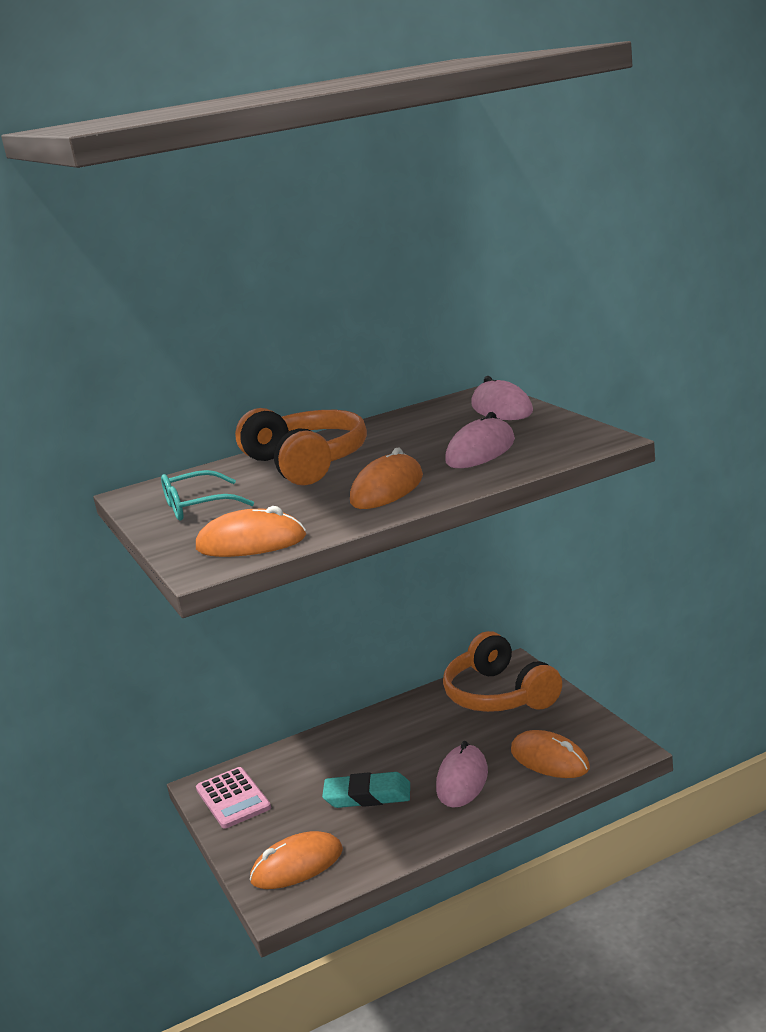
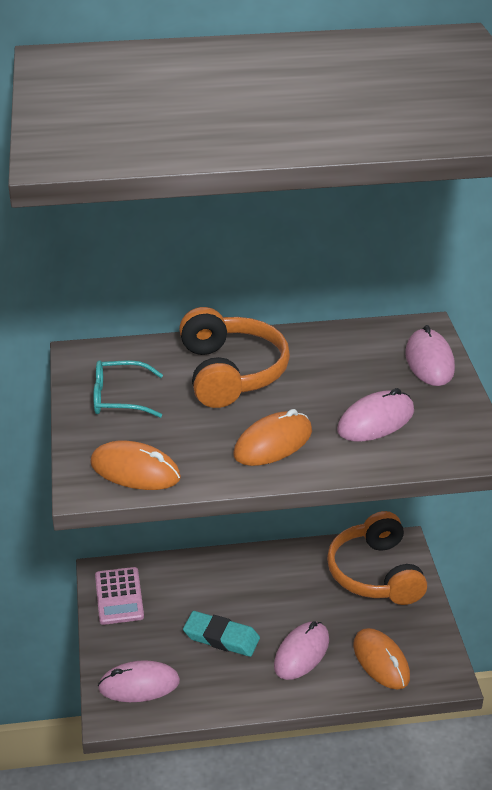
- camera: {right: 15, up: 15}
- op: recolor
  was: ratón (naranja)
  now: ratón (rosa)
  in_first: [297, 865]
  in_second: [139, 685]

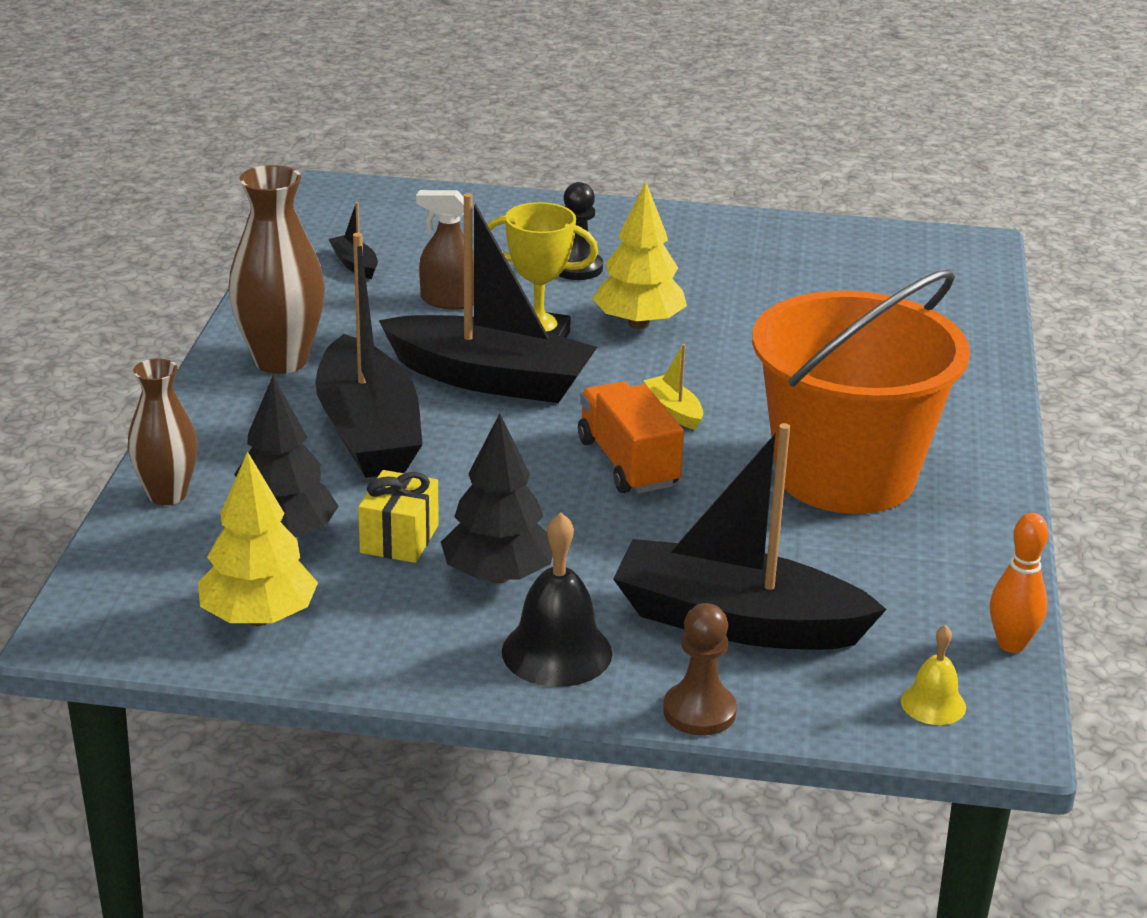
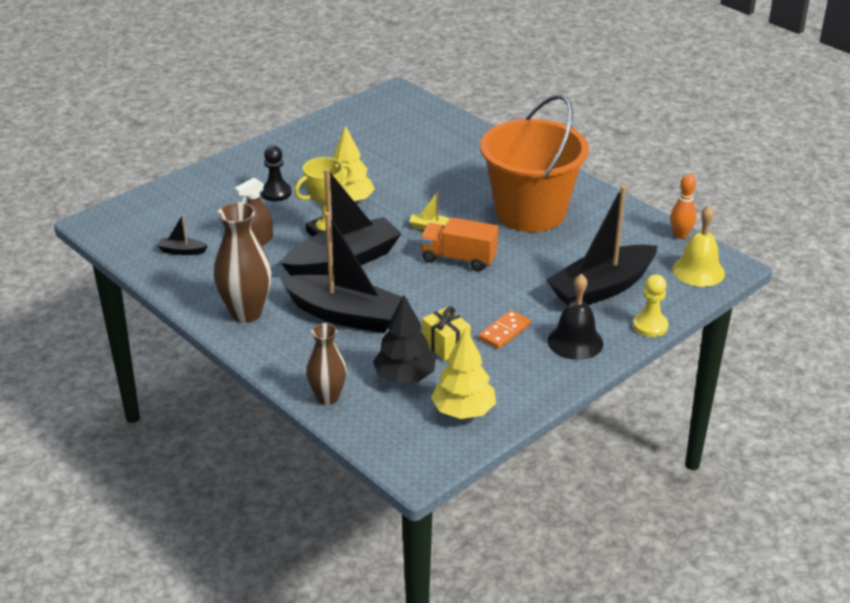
- camera: {right: -50, up: 5}
- op: replace
  was: árbol (negro)
  now: ficha de dominó (naranja)
  in_first: [498, 576]
  in_second: [504, 331]
- op: recolor
  was: peón (marrón)
  now: peón (amarillo)
  in_first: [699, 711]
  in_second: [650, 326]
- op: resize
  was: campana (amarillo)
  in_first: [933, 704]
  in_second: [698, 271]
  ratio: 1.75

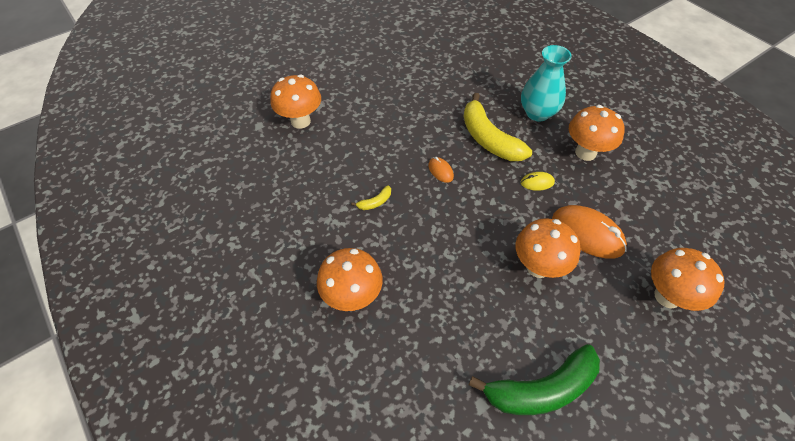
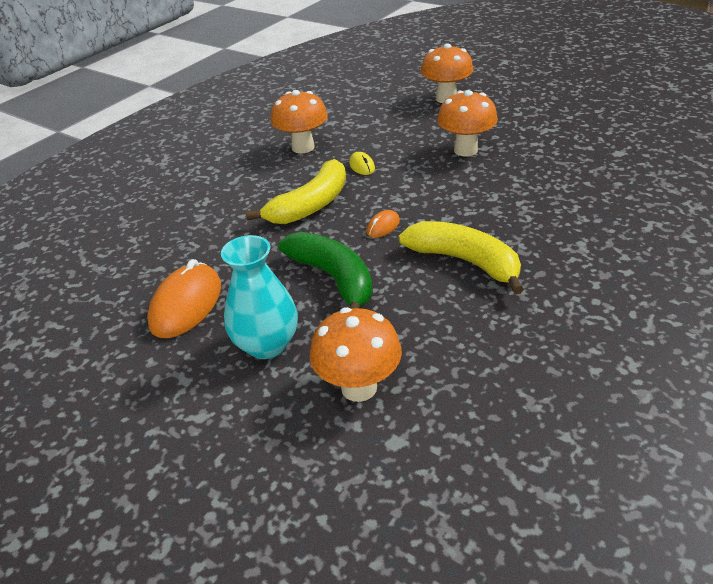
- camera: {right: -105, up: -15}
- op: delete
  was: seta (naranja)
  in_first: [352, 297]
- op: move
  was: plátano (verde)
  in_first: [541, 389]
  in_second: [334, 278]
- op: move
  was: florero (turquesa)
  in_first: [537, 113]
  in_second: [267, 344]
- op: move
  was: ratón (naranja)
  in_first: [587, 234]
  in_second: [186, 305]
- op: resize
  was: plátano (amarillo)
  in_first: [375, 202]
  in_second: [464, 261]
  ratio: 2.41

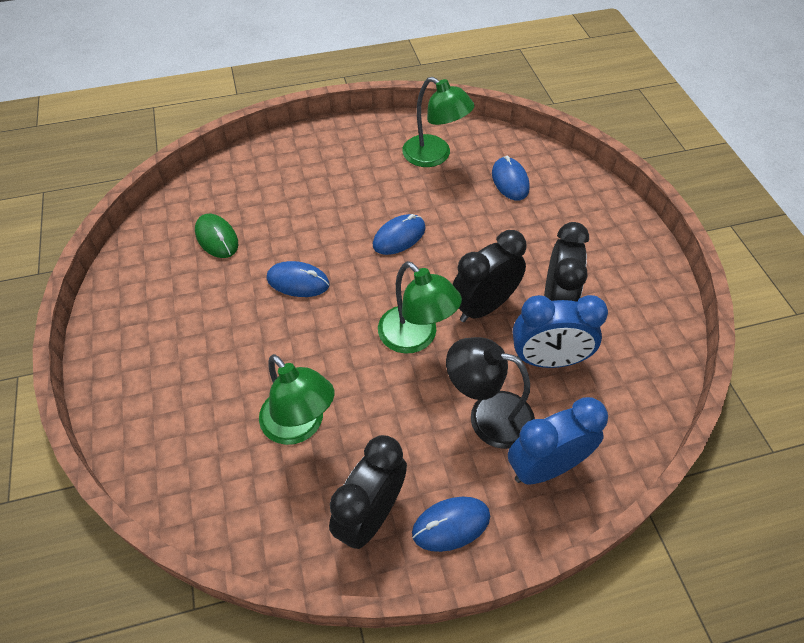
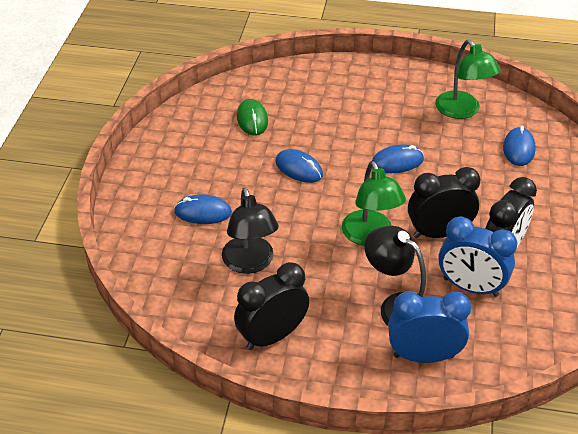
- camera: {right: 25, up: -10}
- op: move
  was: ratón (azul)
  in_first: [451, 525]
  in_second: [203, 212]
- op: recolor
  was: lámpara (verde)
  now: lámpara (negro)
  in_first: [300, 426]
  in_second: [250, 263]

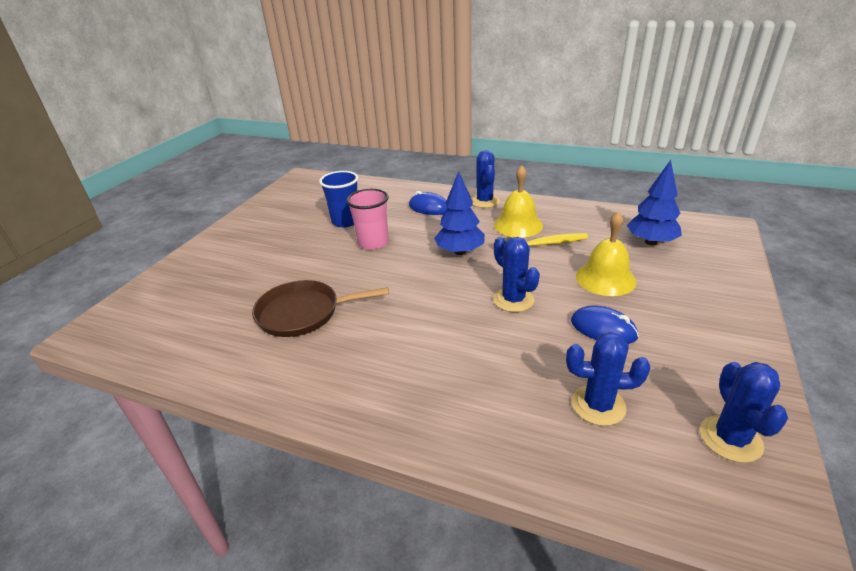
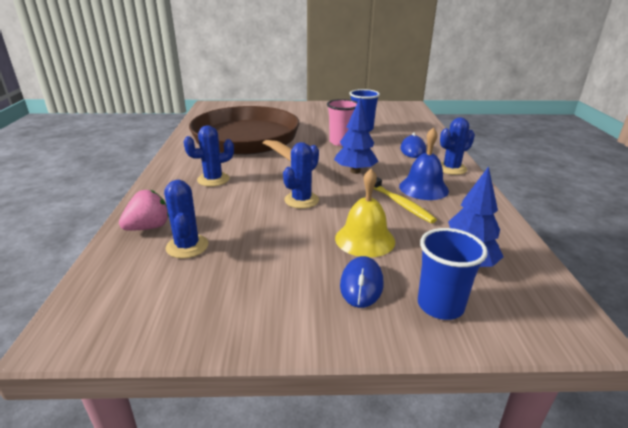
- camera: {right: 65, up: -5}
- op: insert
  now: fresa (rosa)
  in_second: [148, 227]
- op: insert
  now: vaso (azul)
  in_second: [440, 305]
- op: move
  was: ratón (azul)
  in_first: [603, 329]
  in_second: [361, 285]
- op: move
  was: cactus (azul)
  in_first: [730, 439]
  in_second: [213, 179]
- op: recolor
  was: campana (amarillo)
  now: campana (azul)
  in_first: [518, 225]
  in_second: [423, 188]
- op: resize
  was: sartén (marrón)
  in_first: [303, 313]
  in_second: [248, 140]
  ratio: 2.05

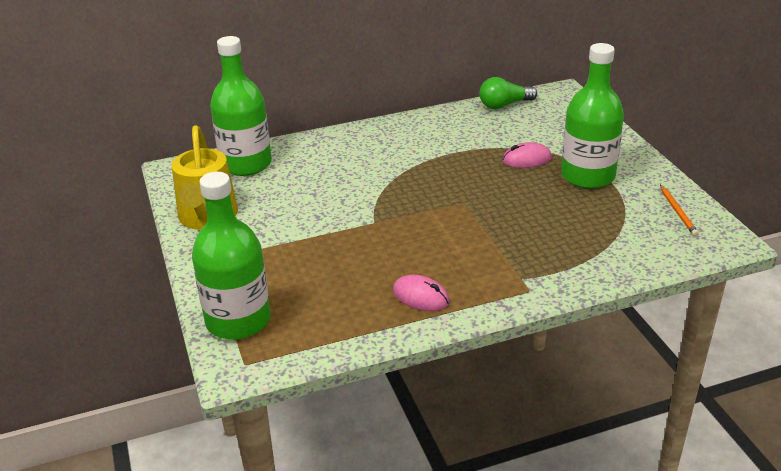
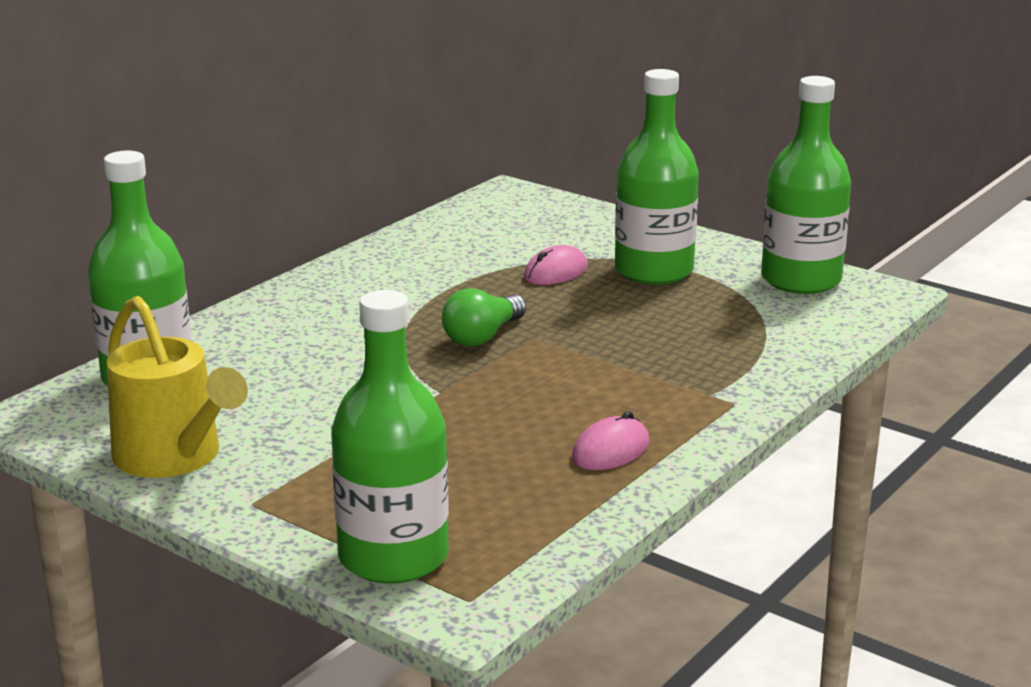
- camera: {right: -35, up: -10}
- op: move
  was: bombilla (verde)
  in_first: [504, 105]
  in_second: [482, 336]
- op: replace
  was: lápiz (naranja)
  now: botella (verde)
  in_first: [678, 212]
  in_second: [801, 280]
- op: rotate
  was: ratón (rosa)
  in_first: [421, 296]
  in_second: [610, 450]
  clockwise: -45

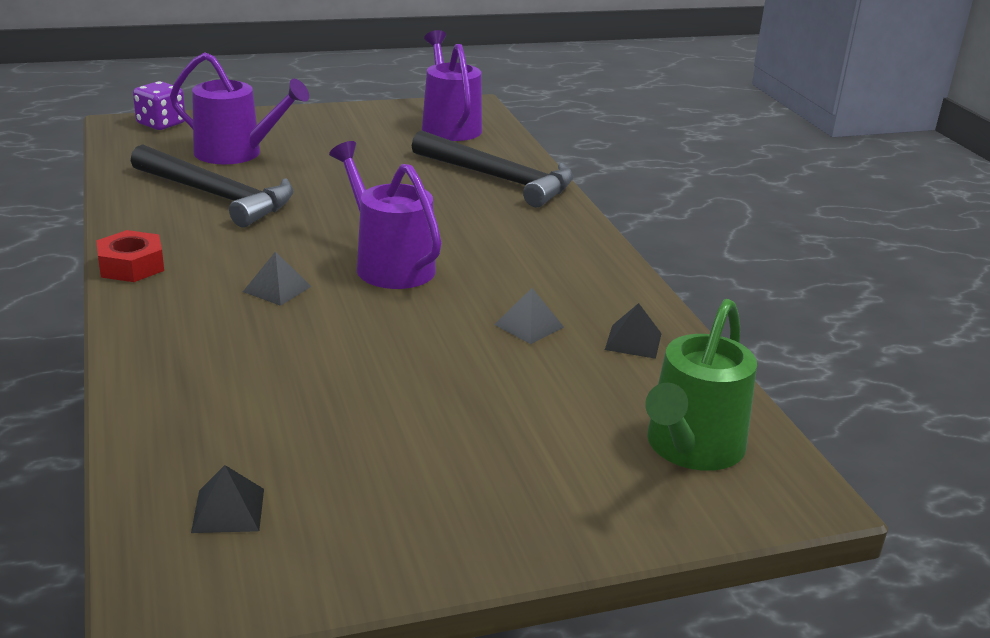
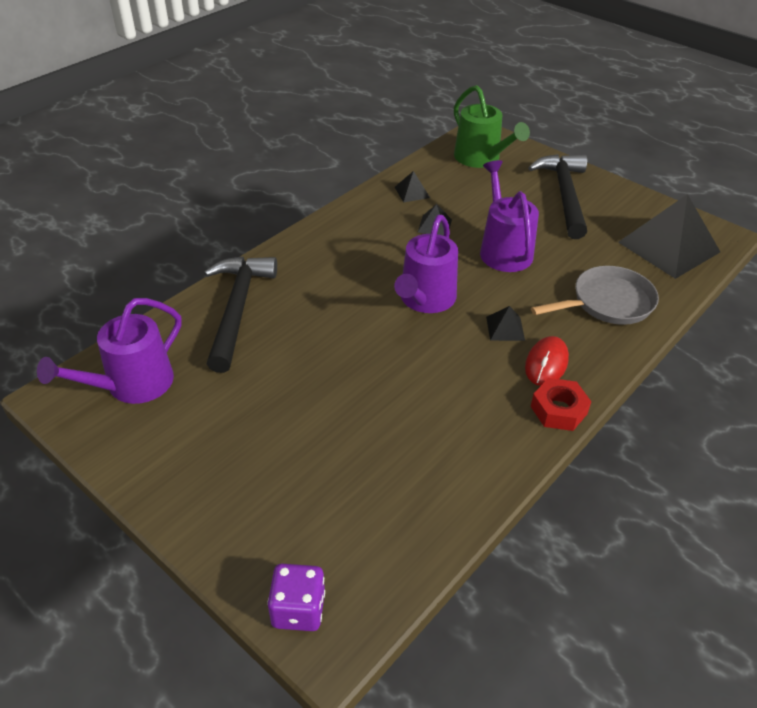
- camera: {right: -120, up: 15}
- op: insert
  now: ratón (rojo)
  in_second: [546, 363]
- op: insert
  now: sartén (gris)
  in_second: [607, 303]
- op: move
  was: martillo (negro)
  in_first: [218, 196]
  in_second: [564, 194]
- op: move
  was: regadera (morado)
  in_first: [236, 153]
  in_second: [503, 250]
- op: rotate
  was: regadera (verde)
  in_first: [691, 448]
  in_second: [481, 158]
  clockwise: 60
- op: resize
  was: pirámide (negro)
  in_first: [228, 510]
  in_second: [668, 247]
  ratio: 2.32

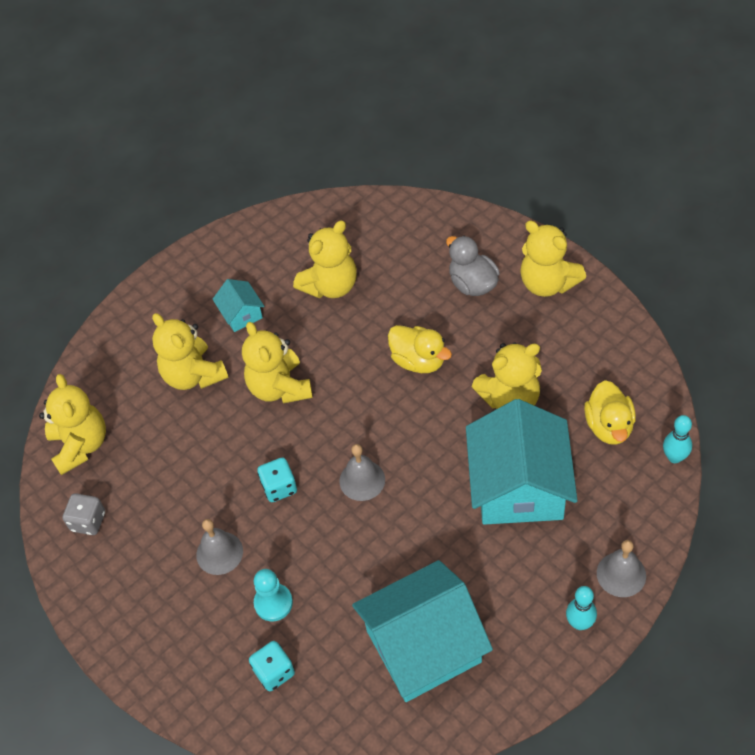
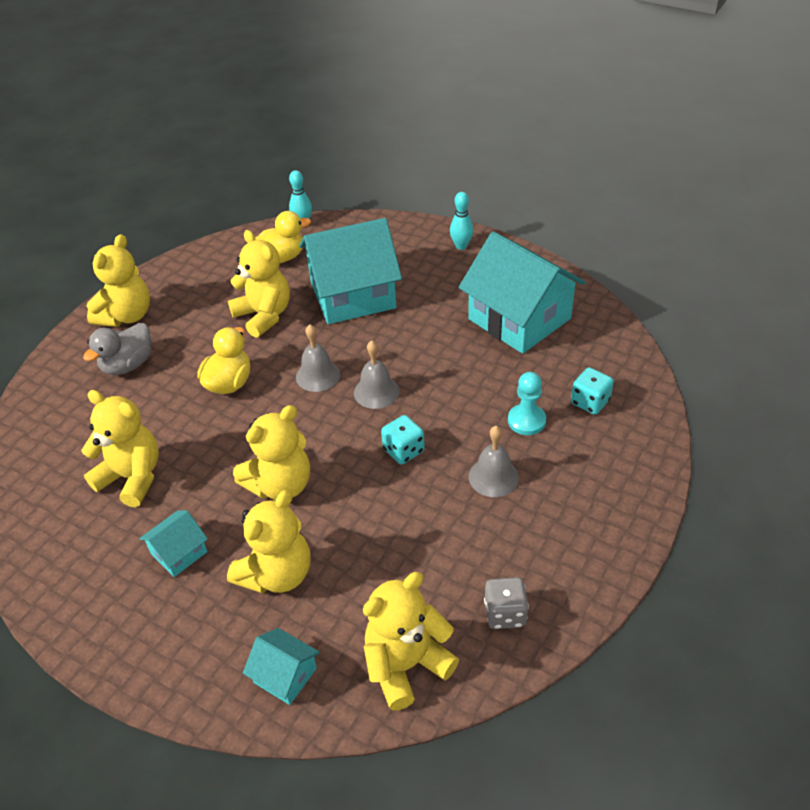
- camera: {right: -110, up: -10}
- op: insert
  now: casa (turquesa)
  in_second: [285, 675]
- op: move
  was: campana (gris)
  in_first: [621, 574]
  in_second: [318, 375]

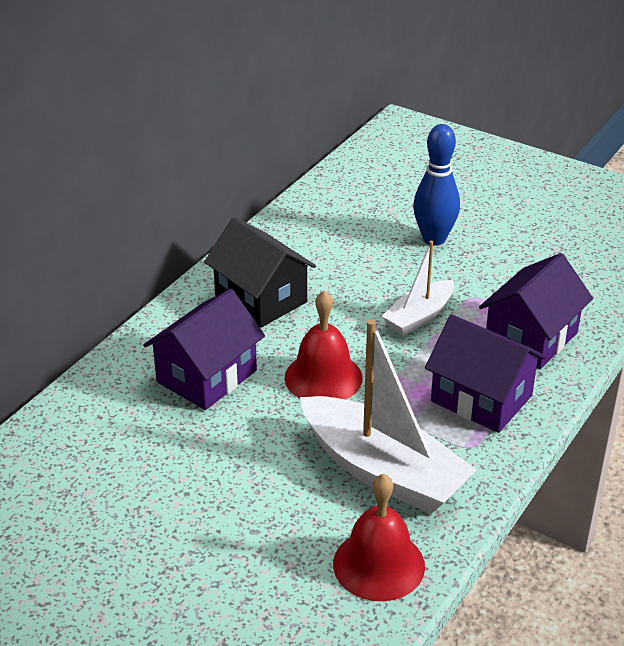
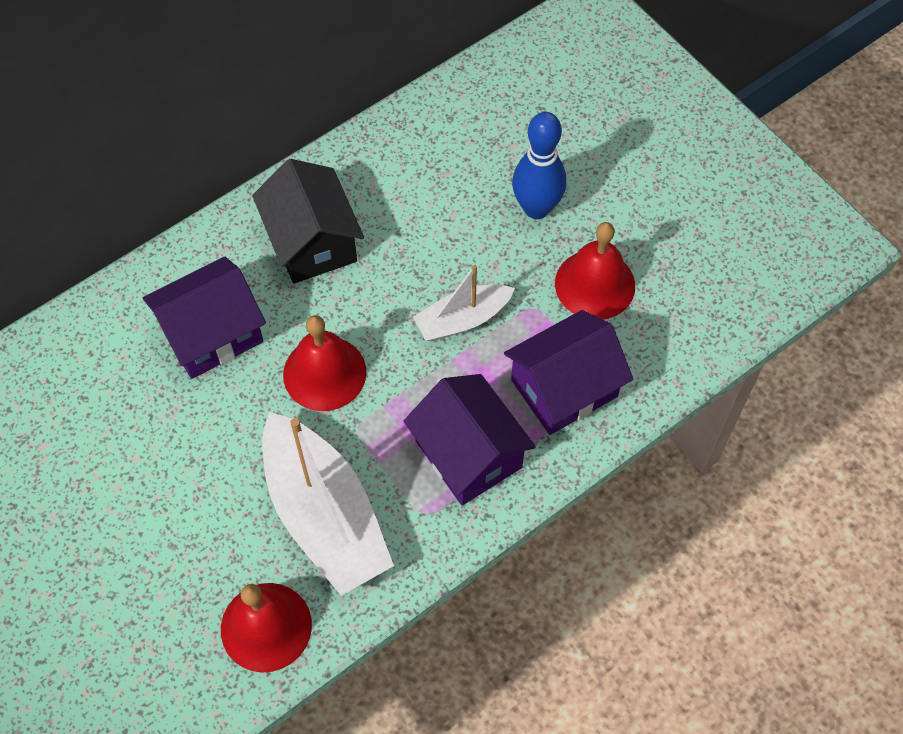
- camera: {right: 20, up: 25}
- op: insert
  now: campana (rojo)
  in_second: [595, 284]

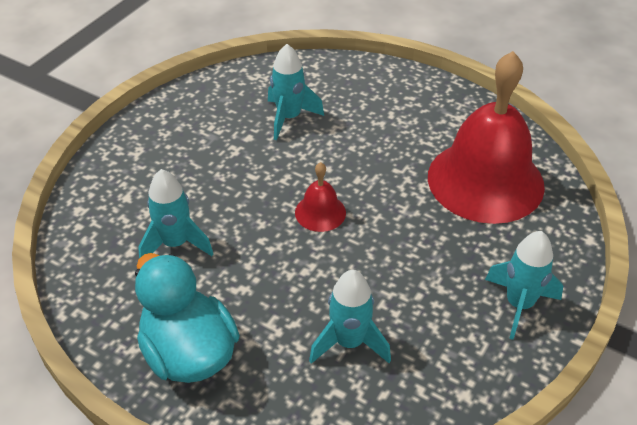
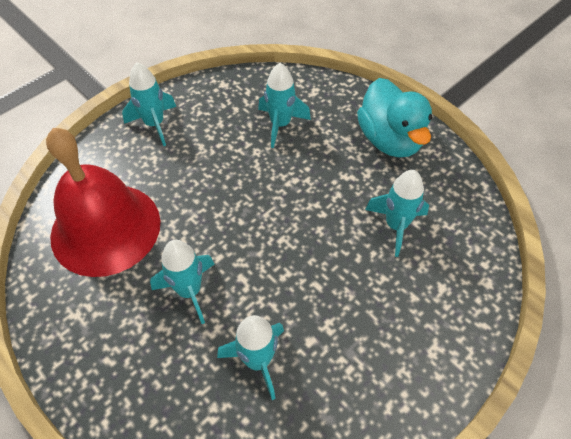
- camera: {right: -165, up: 10}
- op: delete
  was: campana (rojo)
  in_first: [320, 212]
- op: insert
  now: cohete (turquesa)
  in_second: [189, 291]

